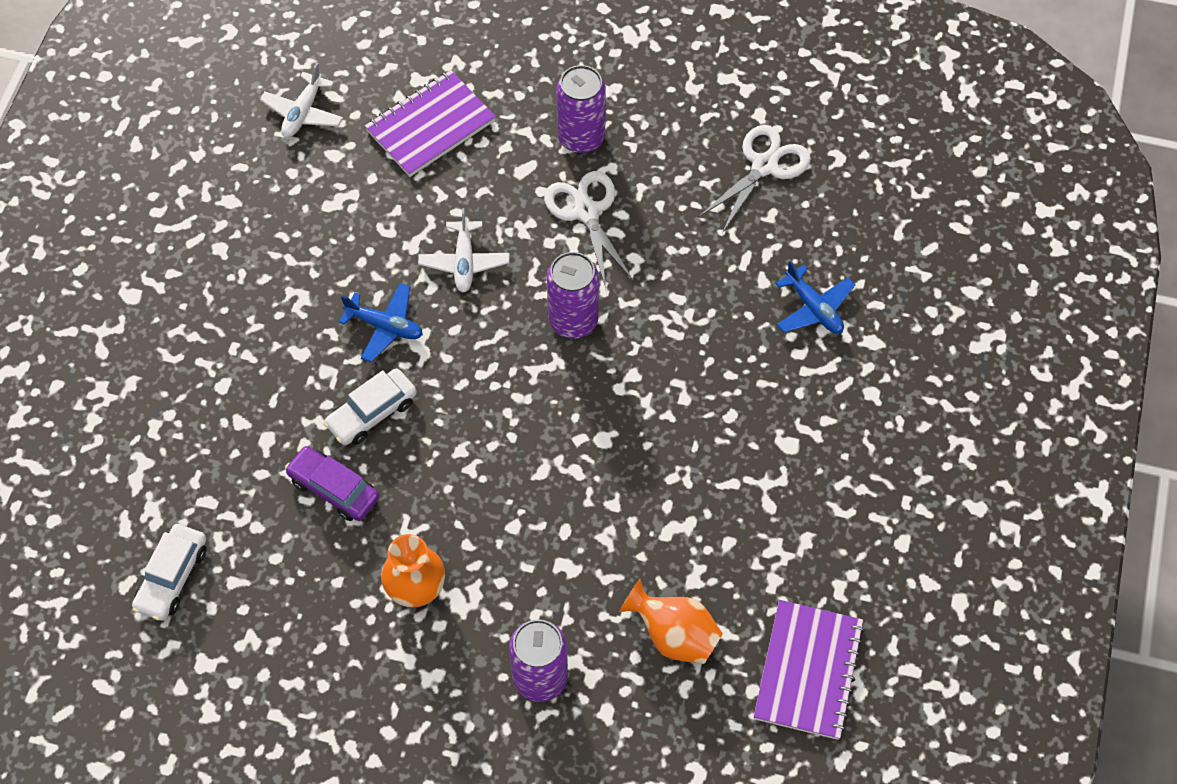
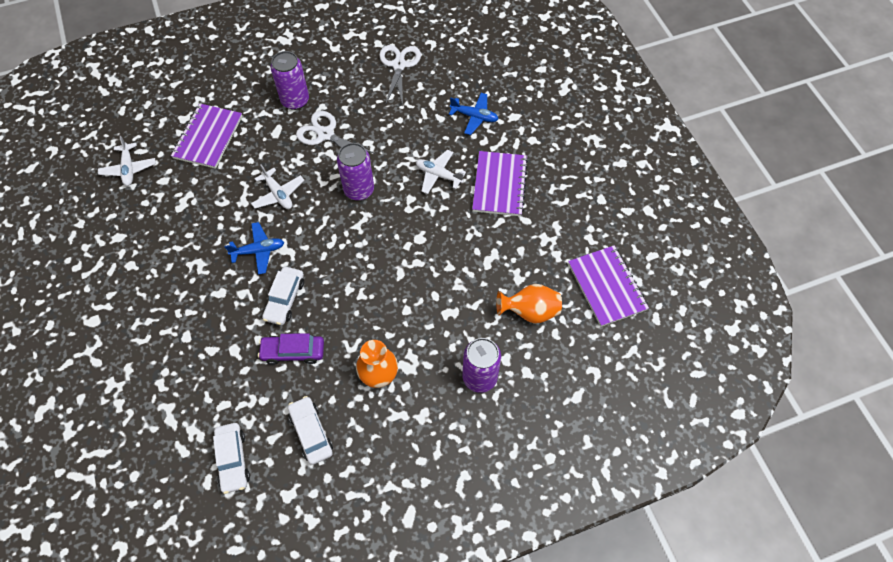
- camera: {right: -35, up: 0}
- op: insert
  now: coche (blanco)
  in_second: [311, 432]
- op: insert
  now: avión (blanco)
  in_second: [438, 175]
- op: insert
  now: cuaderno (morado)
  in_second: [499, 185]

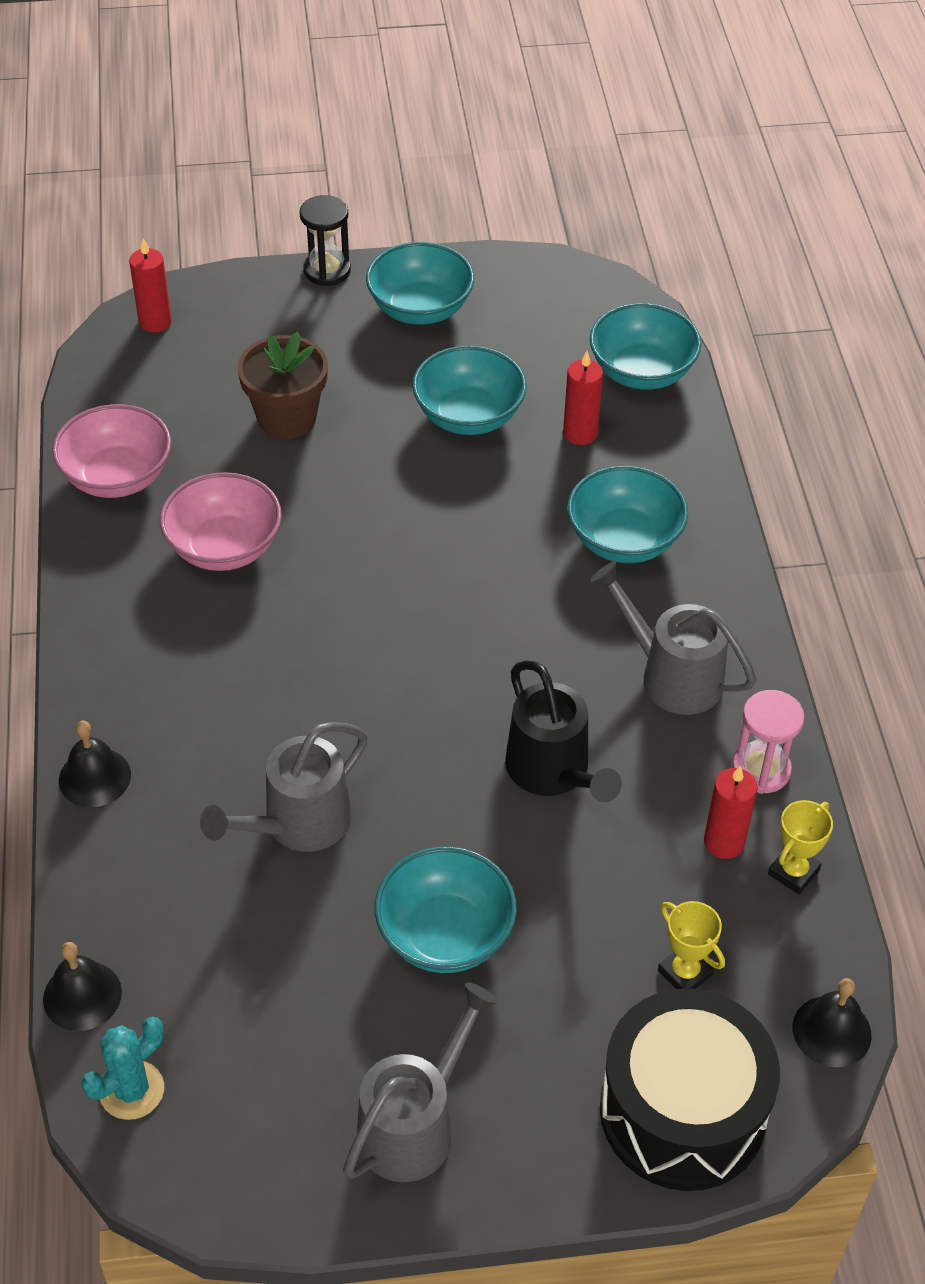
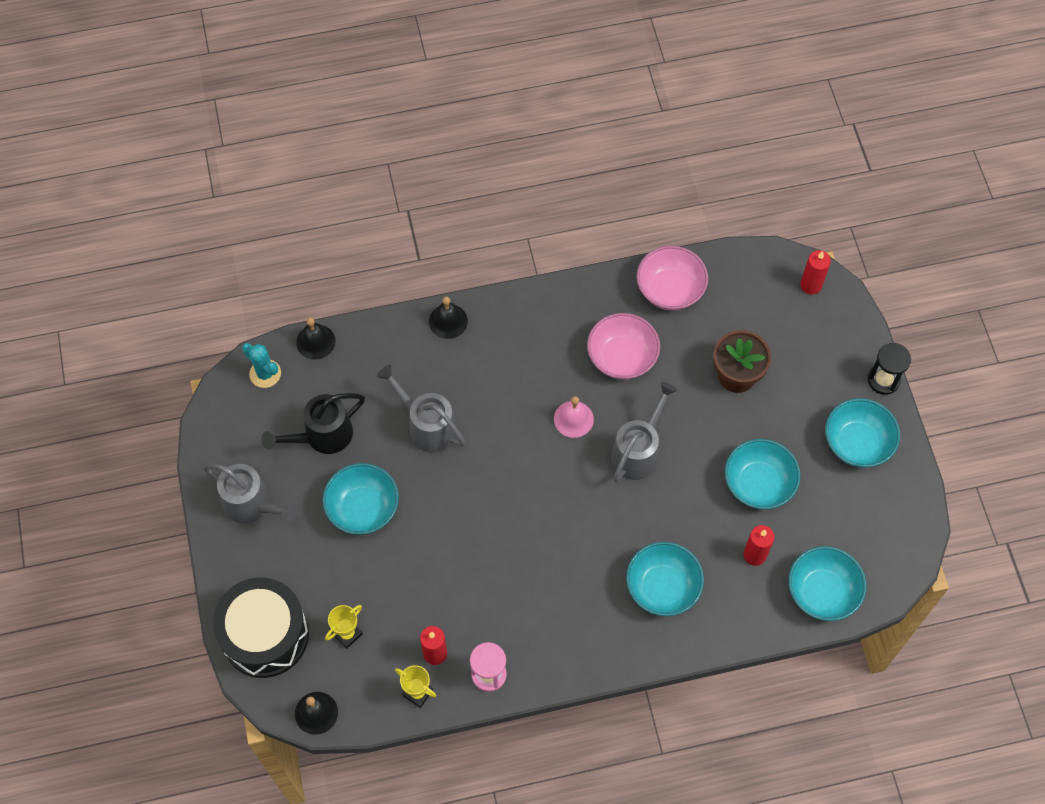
- camera: {right: 85, up: 15}
- op: insert
  now: campana (rosa)
  in_second: [573, 419]
- op: move
  was: regadera (negro)
  in_first: [554, 773]
  in_second: [322, 436]
- op: move
  was: regadera (gris)
  in_first: [671, 675]
  in_second: [638, 451]

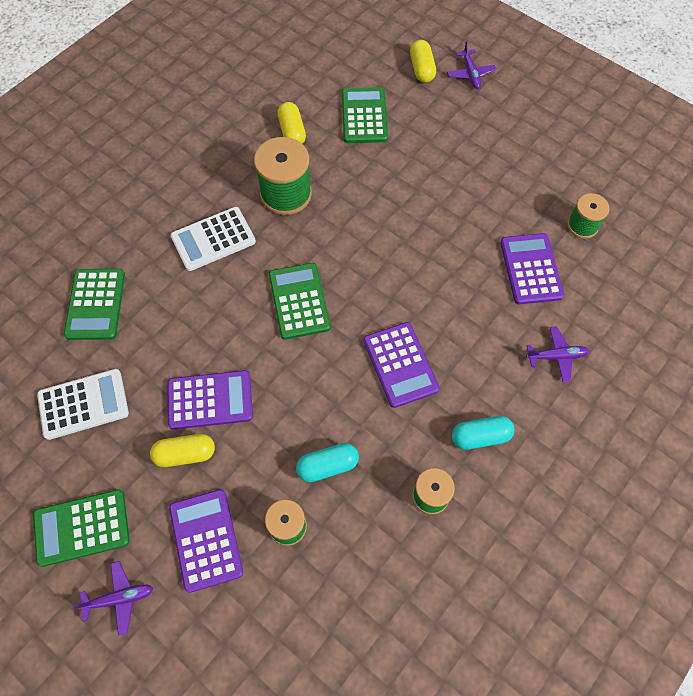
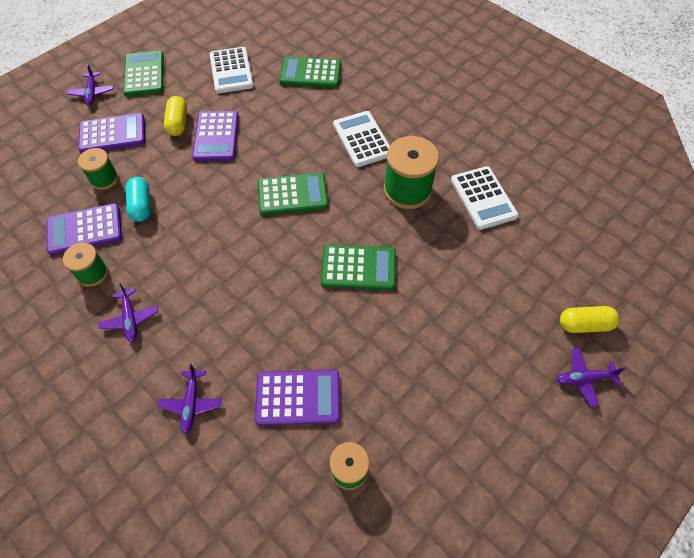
- camera: {right: 95, up: -5}
- op: move
  was: calculadora (verde)
  in_first: [364, 116]
  in_second: [358, 268]
- op: move
  was: calculadora (morado)
  in_first: [400, 364]
  in_second: [85, 229]
- op: replace
  was: cápsula (amarillo)
  now: calculadora (blanco)
  in_first: [292, 132]
  in_second: [483, 198]
- op: replace
  was: cápsula (turquesa)
  now: avión (morado)
  in_first: [480, 437]
  in_second: [130, 319]

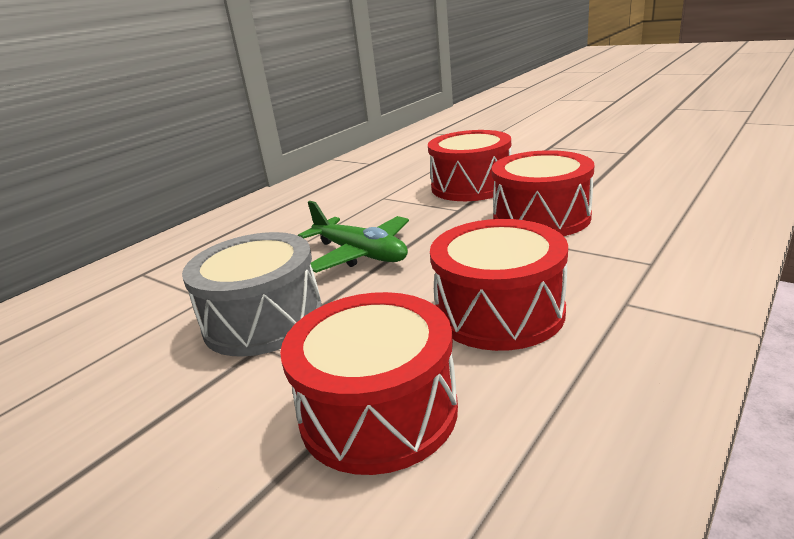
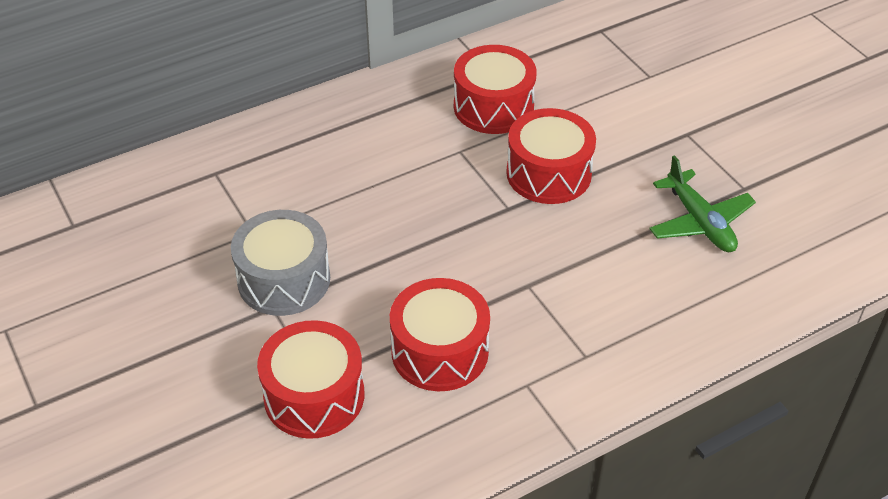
- camera: {right: 20, up: 20}
- op: move
  was: avión (verde)
  in_first: [360, 254]
  in_second: [700, 222]
- op: move
  was: tambor (rojo)
  in_first: [541, 218]
  in_second: [493, 106]

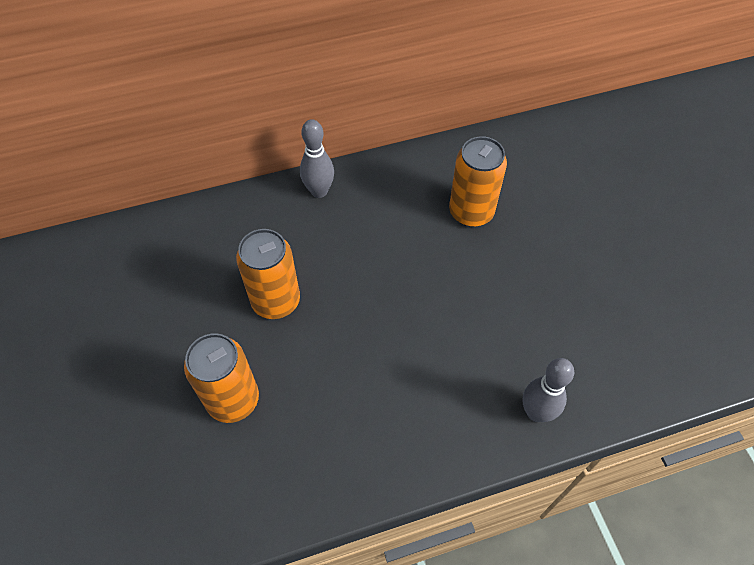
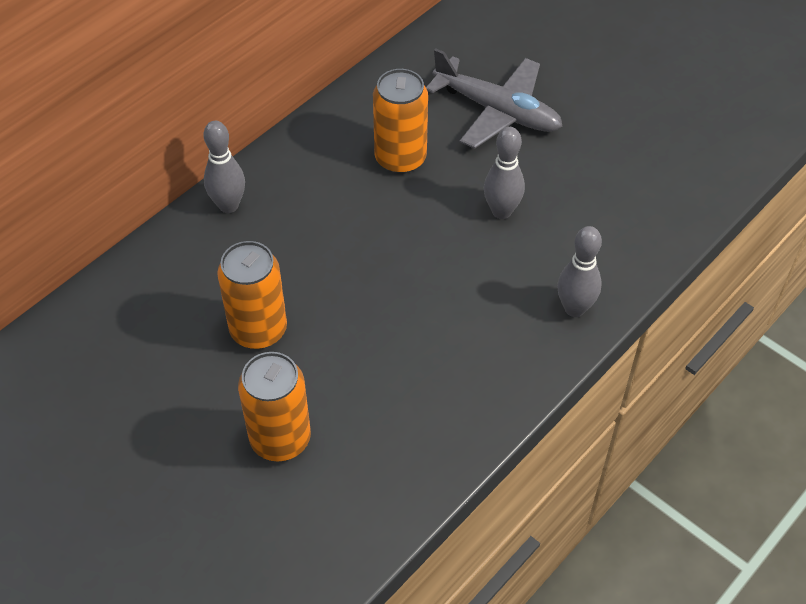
- camera: {right: -30, up: -5}
- op: insert
  now: avión (gris)
  in_second: [498, 111]
- op: insert
  now: bolo (gris)
  in_second: [501, 211]

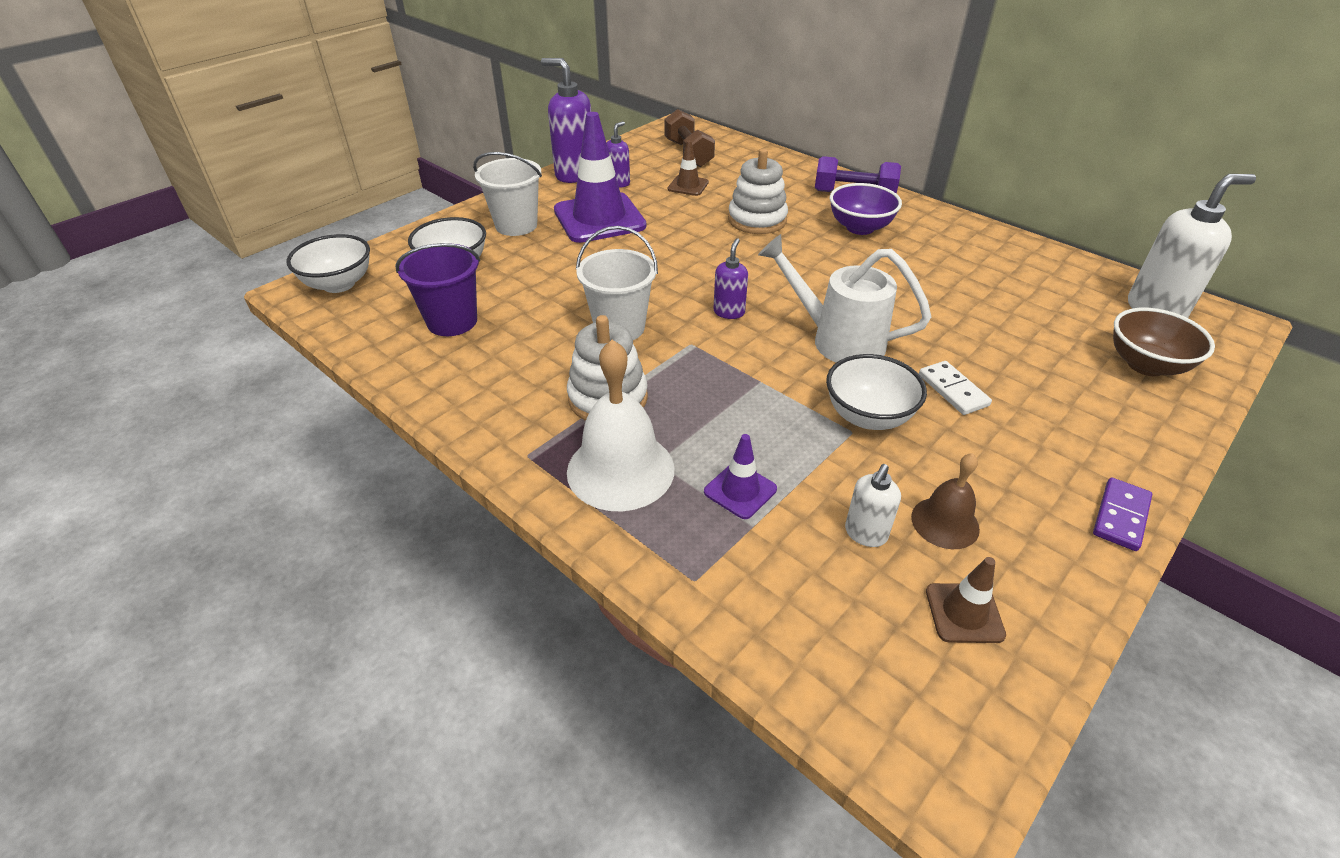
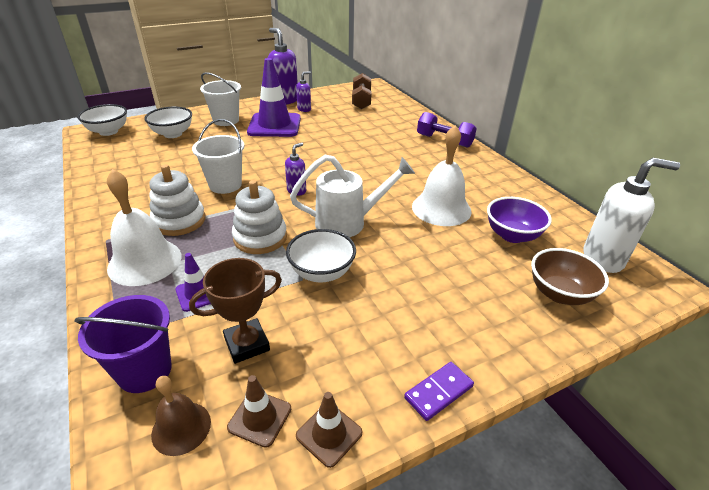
- camera: {right: 20, up: -5}
- op: delete
  was: ficha de dominó (blanco)
  in_first: [953, 390]
- op: insert
  now: campana (blanco)
  in_second: [441, 208]
- op: move
  was: balde (morado)
  in_first: [452, 321]
  in_second: [144, 371]
- op: move
  was: cono de tráfico (marrón)
  in_first: [688, 186]
  in_second: [329, 434]
- op: move
  was: juguete apilable (blanco)
  in_first: [757, 220]
  in_second: [260, 238]
- op: move
  was: cuenco (morado)
  in_first: [860, 228]
  in_second: [512, 235]
- op: move
  was: campana (marrón)
  in_first: [945, 522]
  in_second: [181, 428]
- op: replace
  was: dispensador de jabón (blanco)
  now: trofeo (marrón)
  in_first: [865, 534]
  in_second: [247, 344]
- op: rotate
  was: regadera (blanco)
  in_first: [838, 340]
  in_second: [348, 222]
  clockwise: 120

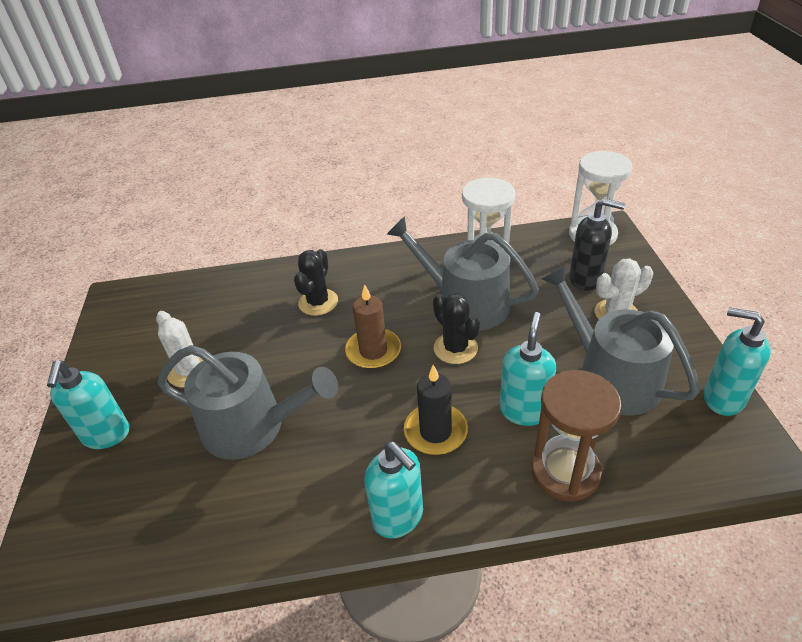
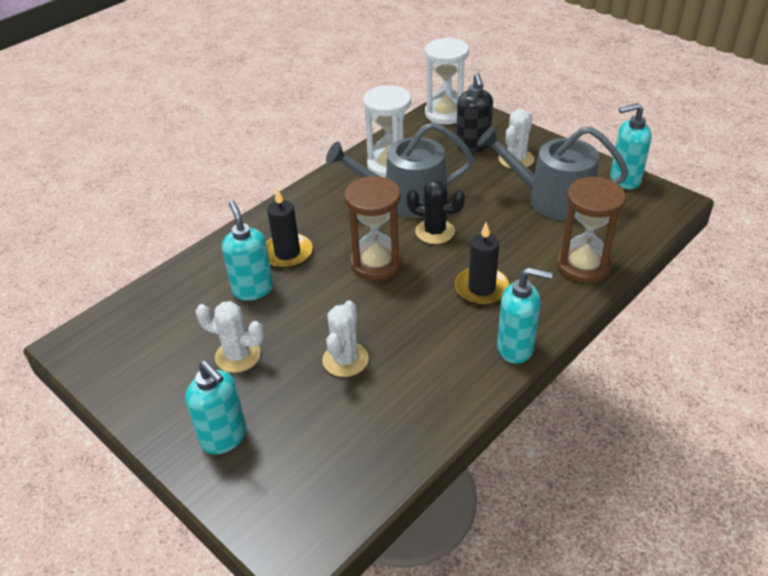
- camera: {right: -40, up: 0}
- op: move
  was: dispensador de jabón (turquesa)
  in_first: [523, 410]
  in_second: [253, 289]
- op: replace
  was: regadera (gris)
  now: cactus (blanco)
  in_first: [252, 426]
  in_second: [345, 360]
- op: replace
  was: cactus (negro)
  now: vela (negro)
  in_first: [318, 302]
  in_second: [287, 253]
- op: replace
  was: vela (marrón)
  now: reloj de arena (marrón)
  in_first: [373, 351]
  in_second: [376, 263]
- op: rotate
  was: dispensador de jabón (negro)
  in_first: [585, 279]
  in_second: [473, 146]
  clockwise: 105

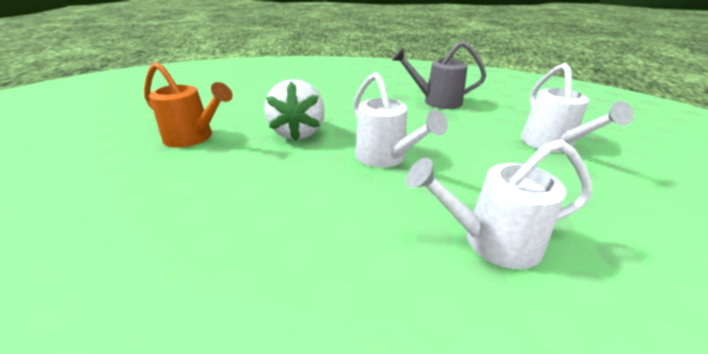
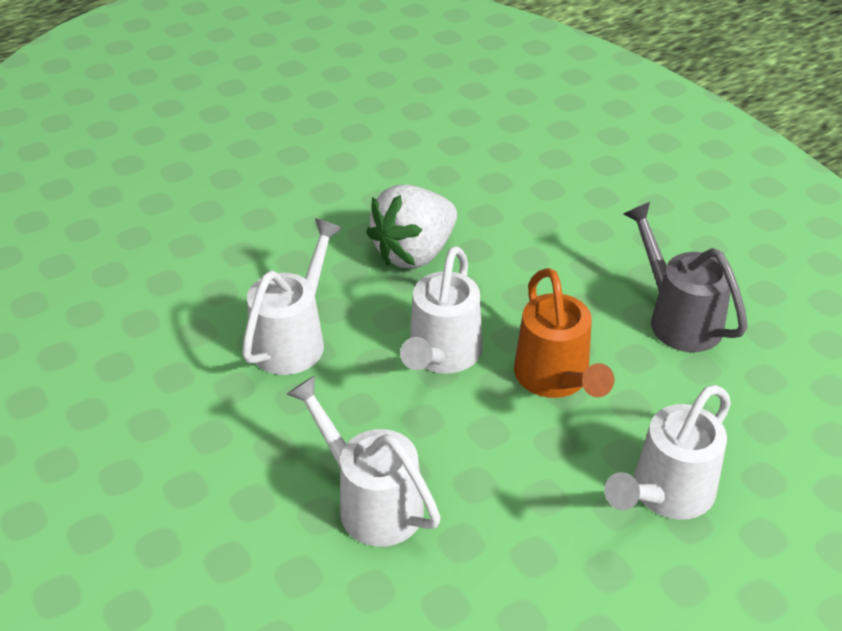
- camera: {right: 50, up: 10}
- op: insert
  now: regadera (blanco)
  in_second: [294, 339]
- op: move
  was: regadera (naranja)
  in_first: [193, 138]
  in_second: [555, 379]

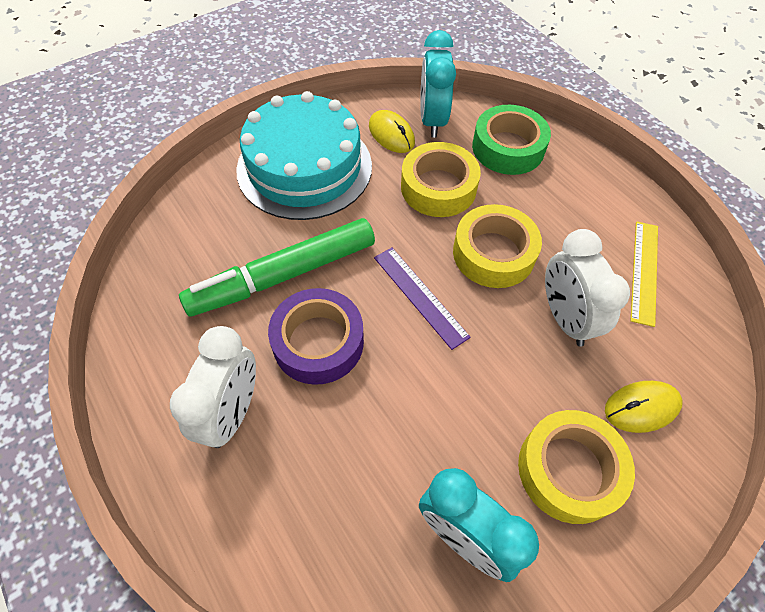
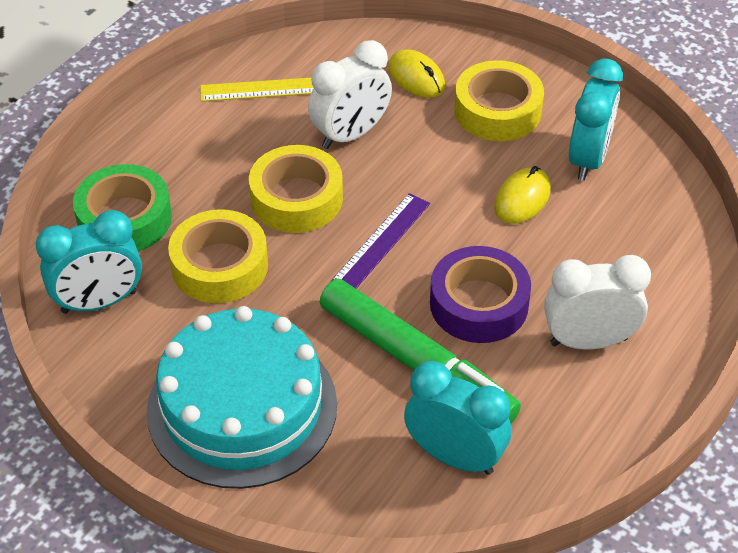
- camera: {right: -110, up: -10}
- op: insert
  now: despertador (turquesa)
  in_second: [454, 456]
- op: move
  was: ratón (amarillo)
  in_first: [391, 134]
  in_second: [522, 199]

